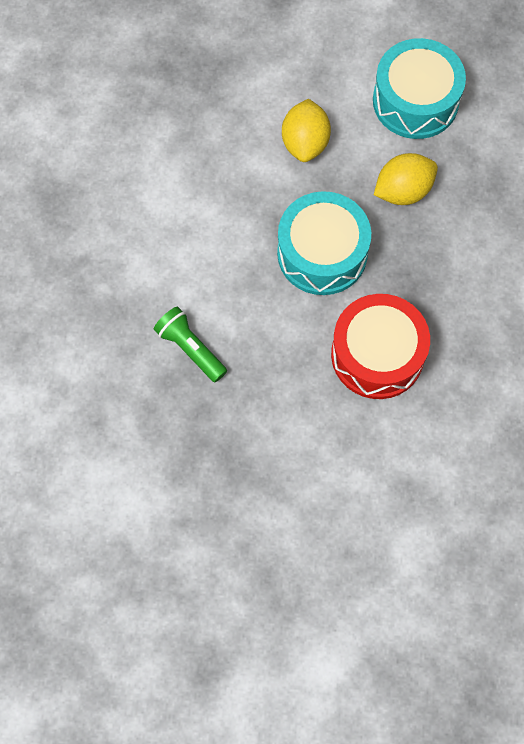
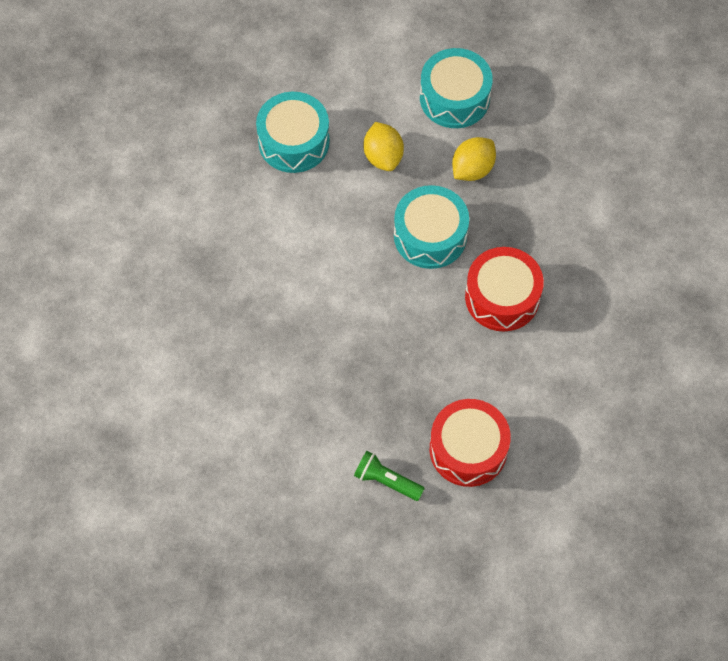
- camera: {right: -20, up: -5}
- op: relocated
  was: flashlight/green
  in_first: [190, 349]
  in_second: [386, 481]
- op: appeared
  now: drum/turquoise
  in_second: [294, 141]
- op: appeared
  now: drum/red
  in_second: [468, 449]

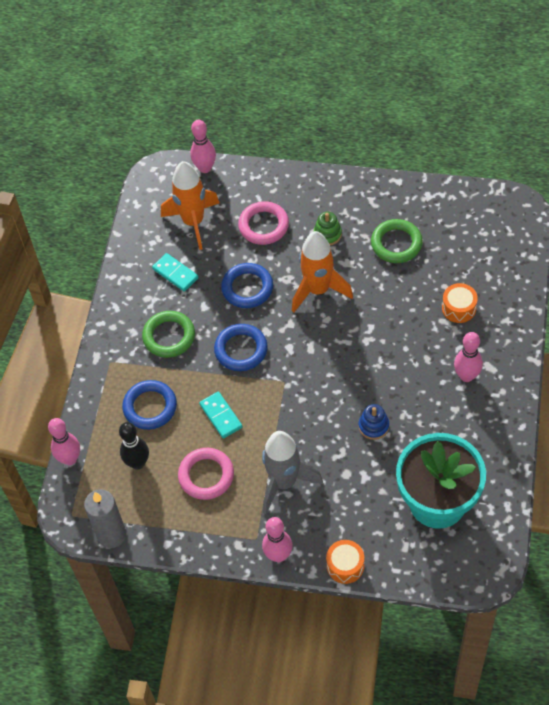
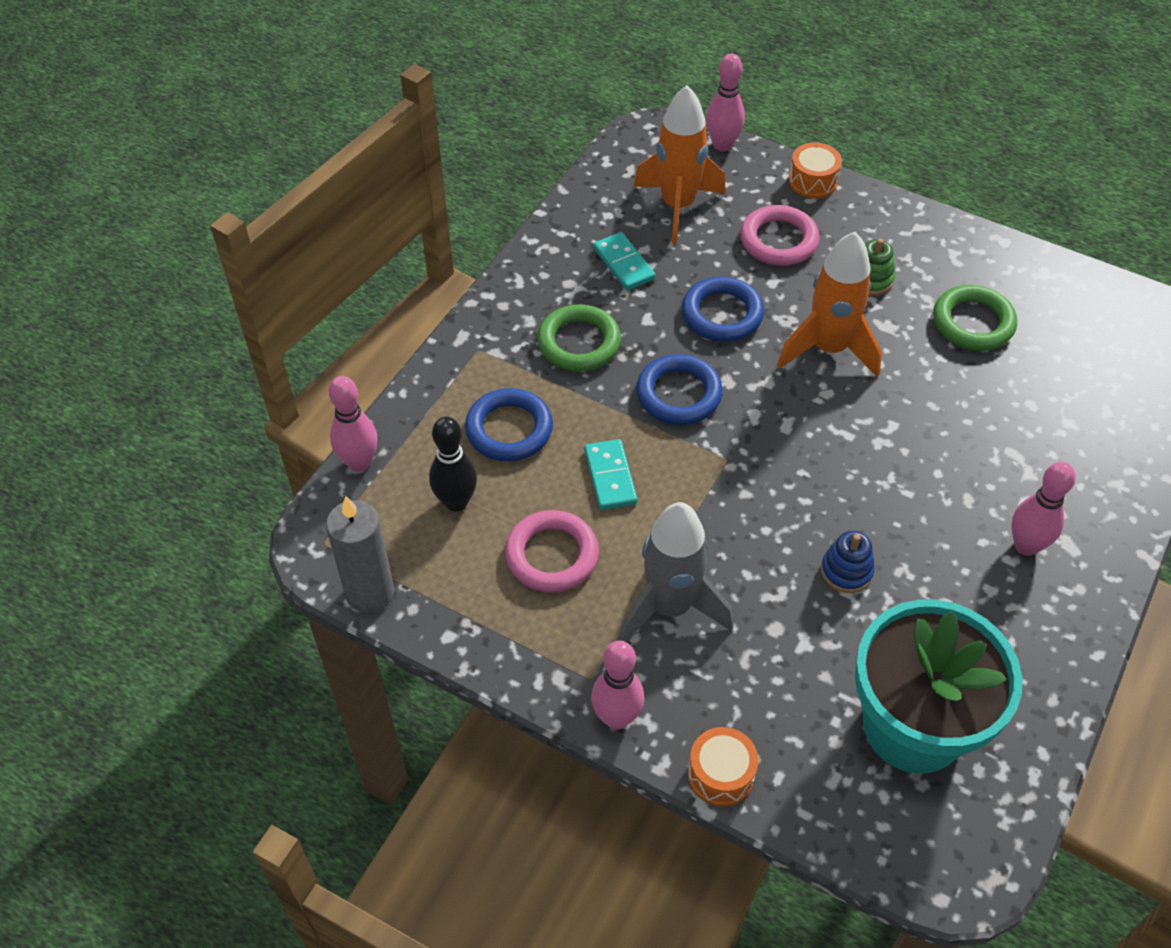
- camera: {right: 15, up: -5}
- op: relocated
  was: drum/orange
  in_first: [459, 308]
  in_second: [813, 181]

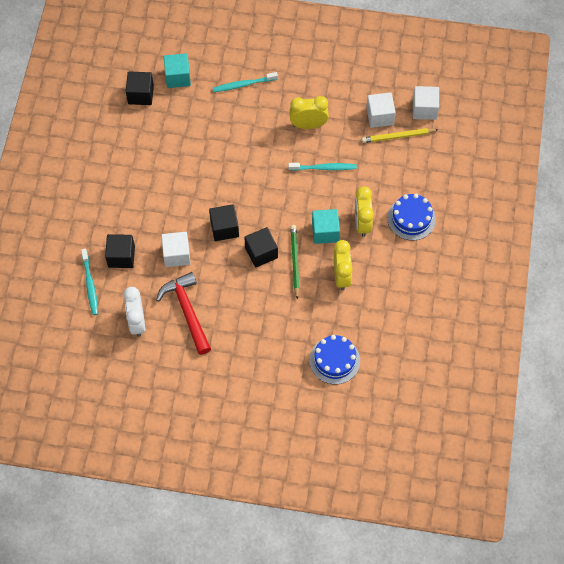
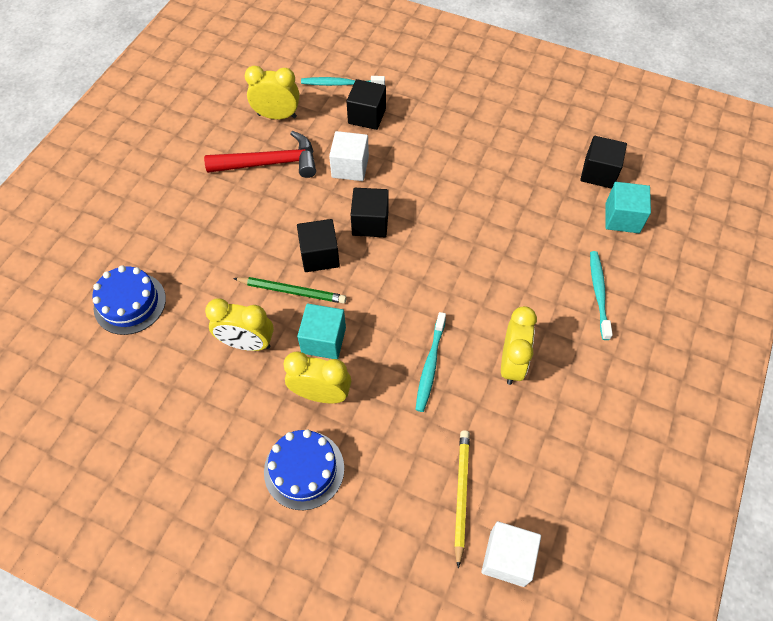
- camera: {right: 105, up: -5}
- op: colour
  was: clock/white
  now: clock/yellow
  in_first: [137, 322]
  in_second: [277, 116]
- op: missing
  was: cube/white
  in_first: [380, 116]

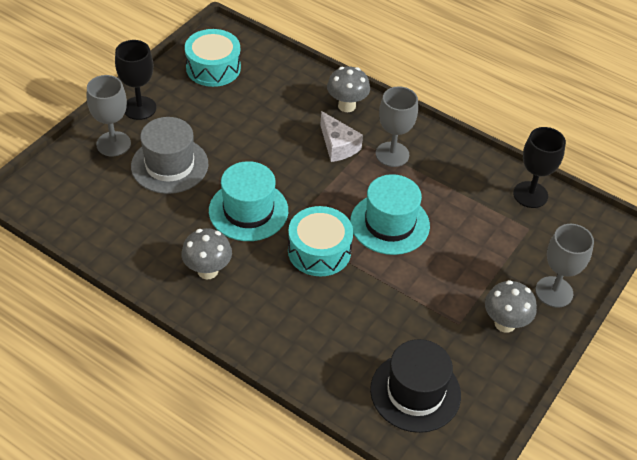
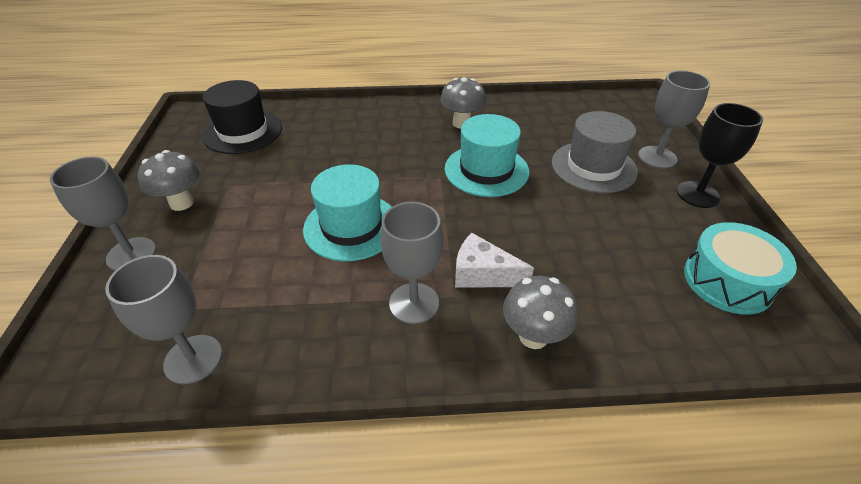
- camera: {right: 145, up: -5}
- op: missing
  was: drum/turquoise
  in_first: [319, 251]
- op: colour
  was: goblet/black
  now: goblet/grey
  in_first: [530, 195]
  in_second: [193, 359]

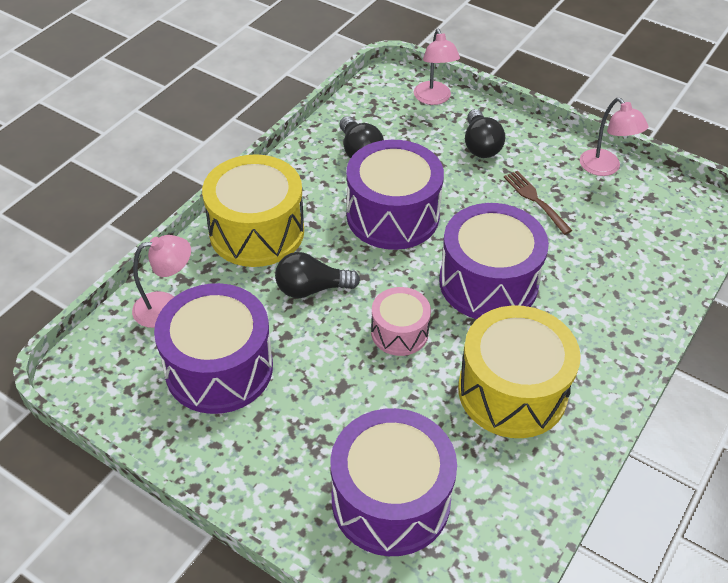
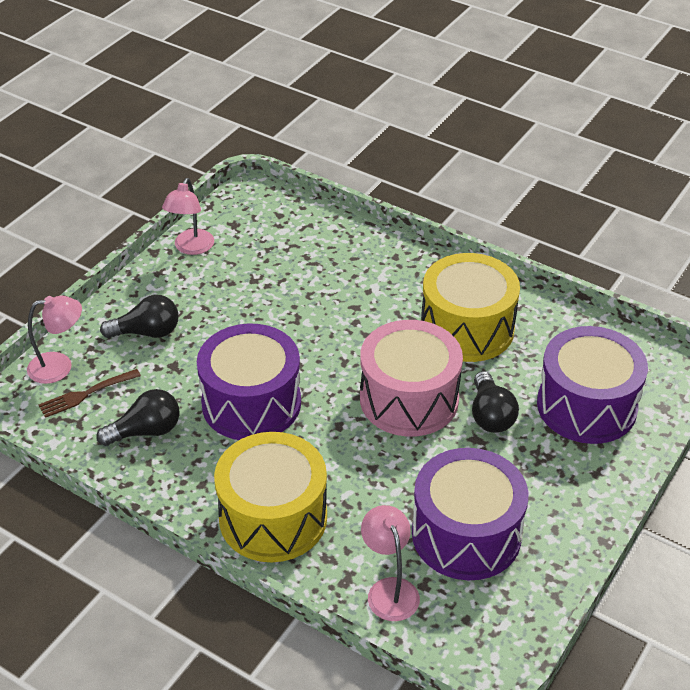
- camera: {right: -90, up: -5}
- op: relocated
  was: light bulb/black
  in_first: [311, 289]
  in_second: [490, 415]
- op: size
  was: drum/pink
  in_first: [399, 332]
  in_second: [409, 399]
  ratio: 1.8
- op: missing
  was: drum/purple
  in_first: [488, 282]
- op: relocated
  was: fork/brown
  in_first: [536, 200]
  in_second: [87, 394]
- op: spun
  was: lamp/pink
  in_first: [605, 168]
  in_second: [191, 248]
  clockwise: 135

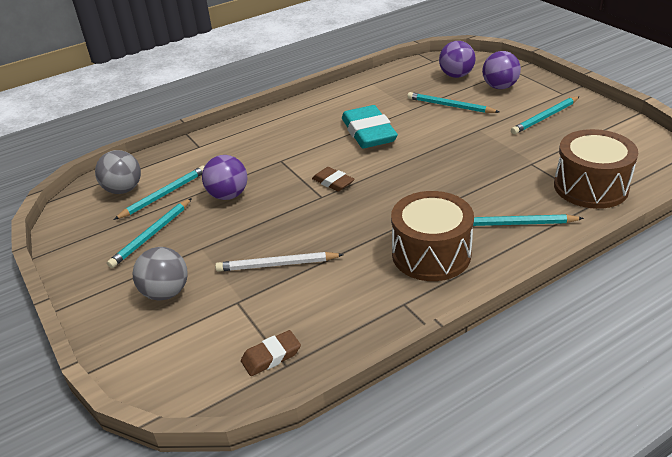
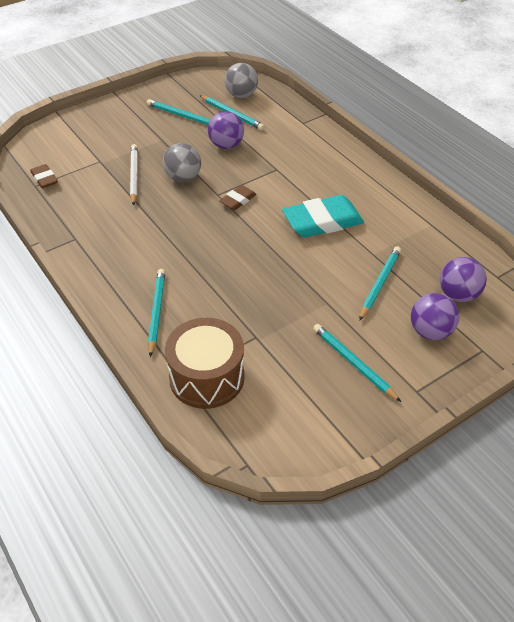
- camera: {right: 85, up: 10}
- op: relocated
  was: ball/grey
  in_first: [166, 292]
  in_second: [183, 178]
- op: missing
  was: drum/brown
  in_first: [431, 254]

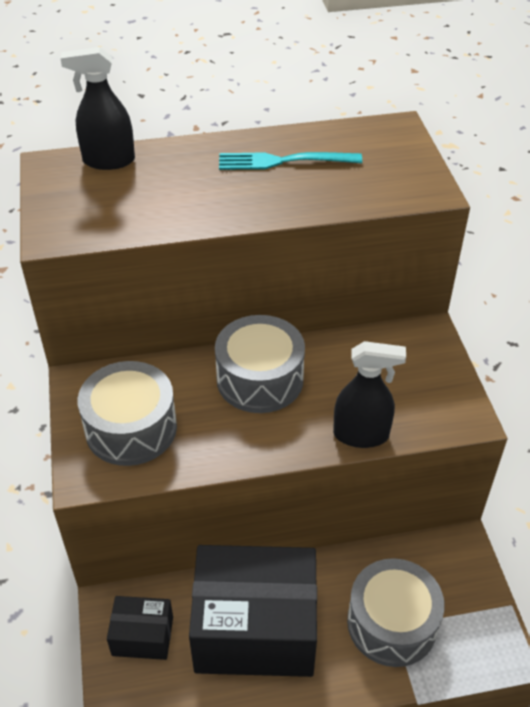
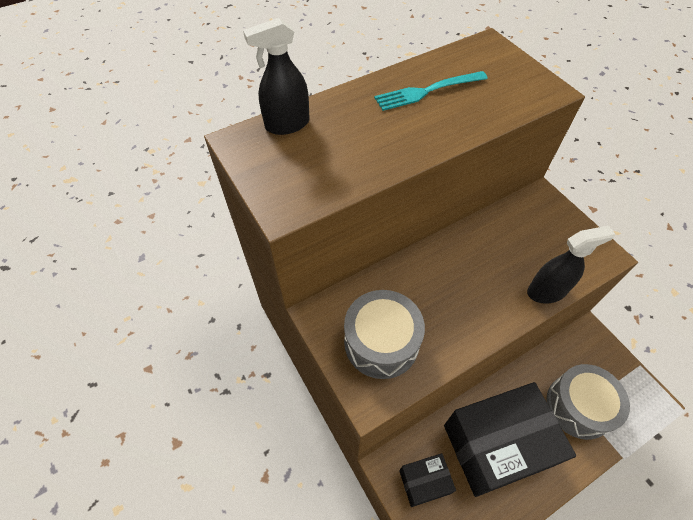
- camera: {right: -20, up: 10}
- op: missing
  was: drum/grey
  in_first: [260, 379]

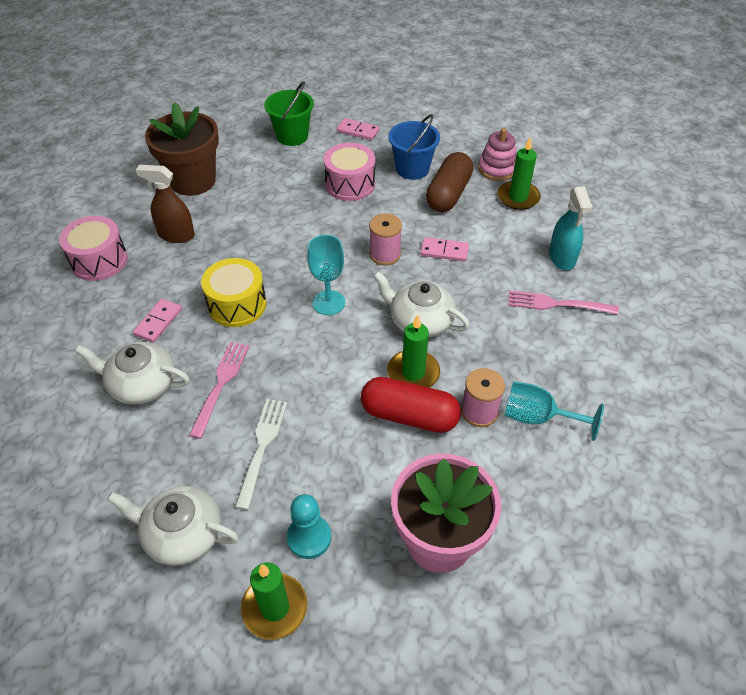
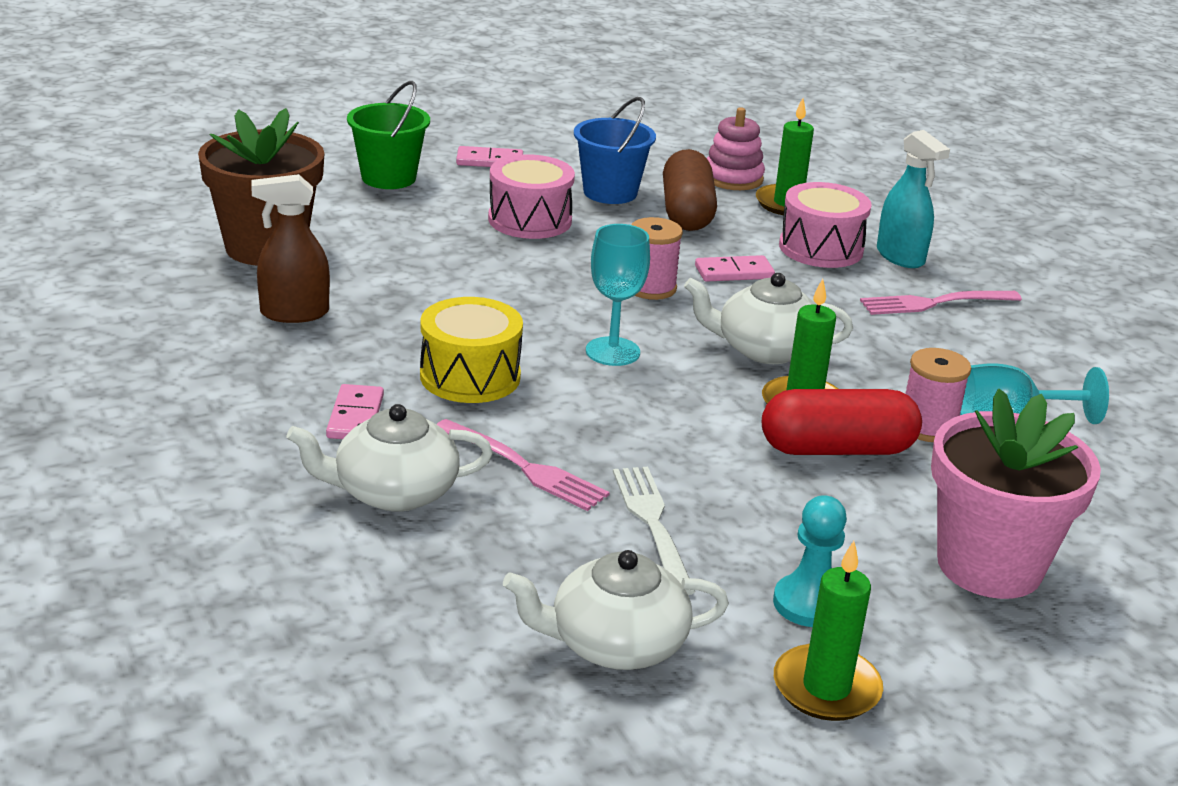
- camera: {right: -25, up: -20}
- op: relocated
  was: drum/pink
  in_first: [99, 260]
  in_second: [821, 248]
- op: spun
  was: fork/pink
  in_first: [221, 384]
  in_second: [525, 468]
  clockwise: 135

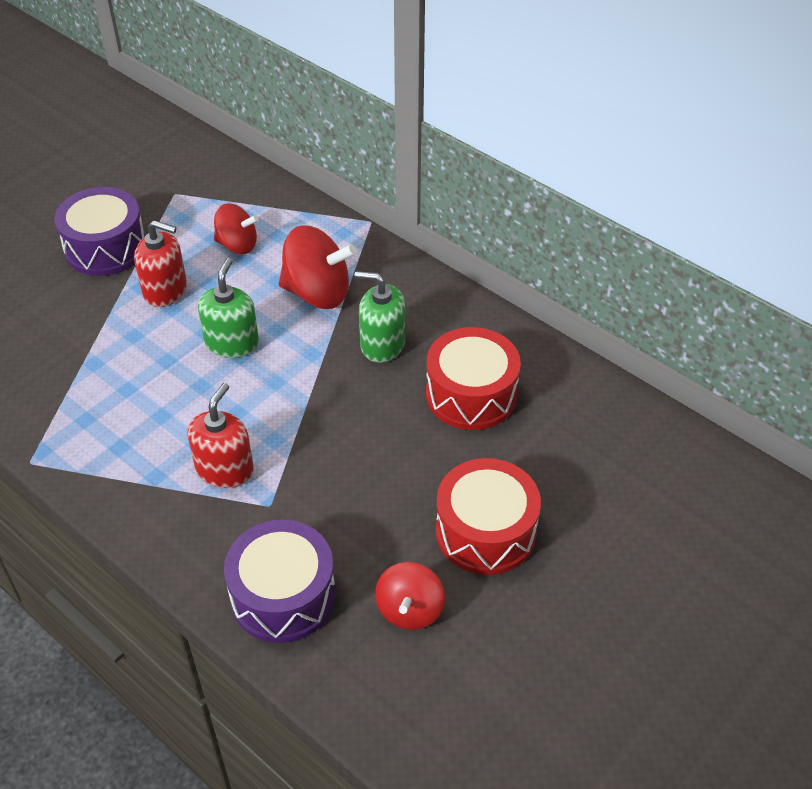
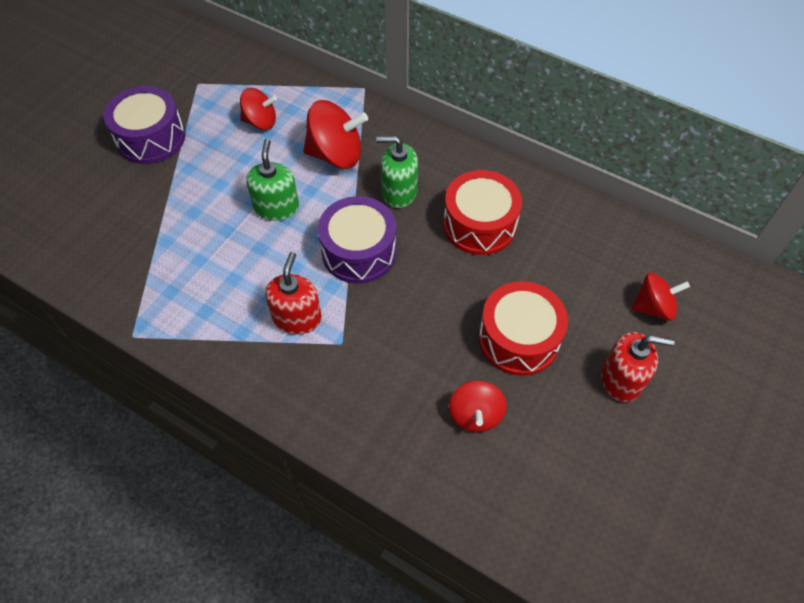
- camera: {right: -10, up: 10}
- op: relocated
  was: soap dispenser/red
  in_first: [165, 290]
  in_second: [621, 379]
- op: relocated
  was: drum/purple
  in_first: [283, 595]
  in_second: [359, 251]
- op: appeared
  now: spinning top/red
  in_second: [653, 307]

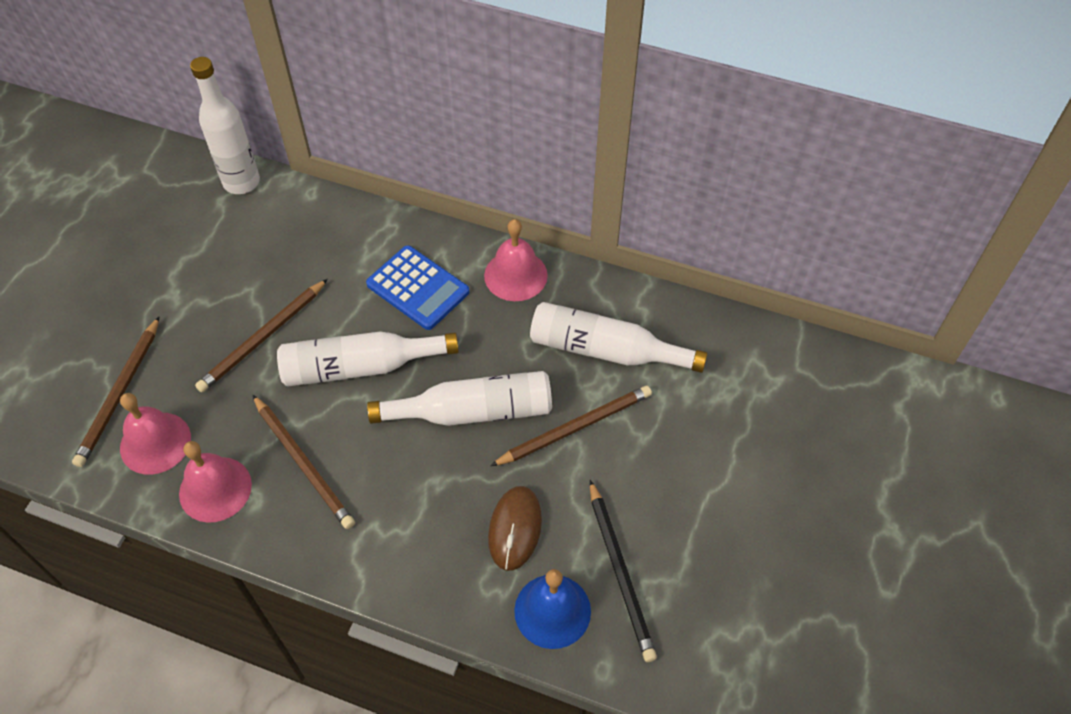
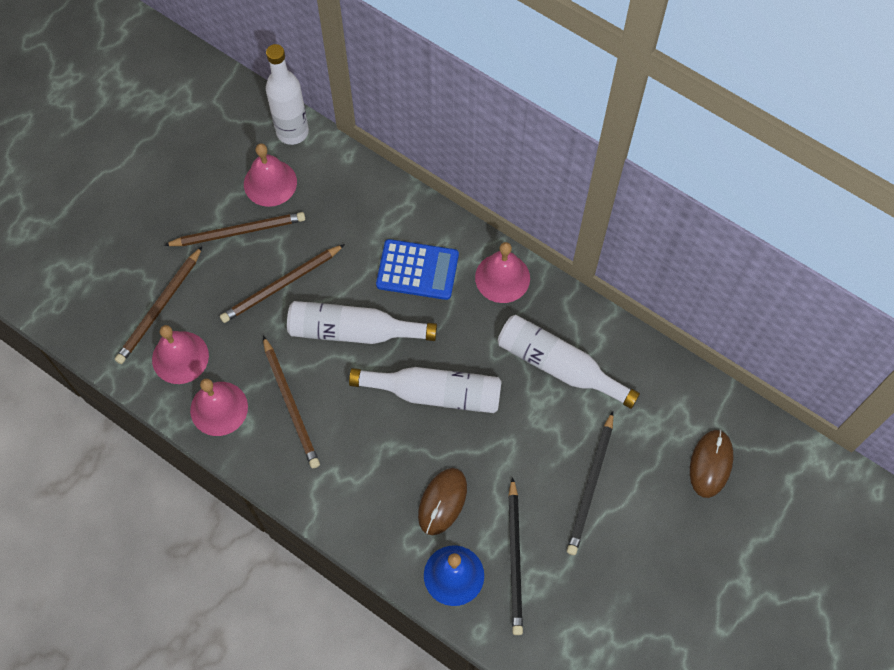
- camera: {right: 15, up: 10}
- op: spun
  was: calculator/blue
  in_first: [418, 288]
  in_second: [417, 270]
  clockwise: -45
- op: relocated
  was: pencil/brown
  in_first: [575, 427]
  in_second: [238, 231]
- op: appeared
  now: bell/pink
  in_second: [270, 183]
- op: appeared
  now: pencil/black
  in_second: [591, 486]
- op: appeared
  now: mouse/brown
  in_second: [710, 464]

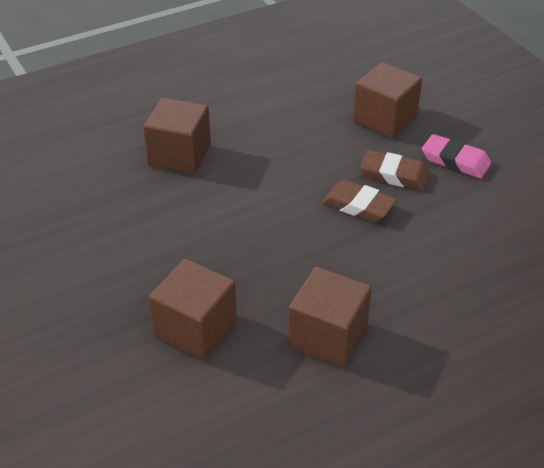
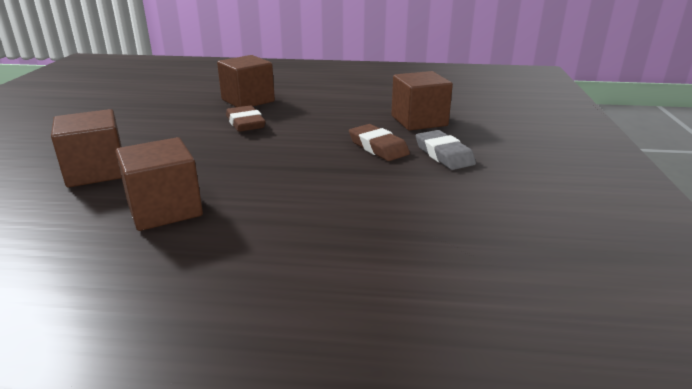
- camera: {right: 35, up: -15}
- op: relocated
  was: eraser/brown
  in_first: [358, 205]
  in_second: [245, 123]
- op: colour
  was: eraser/pink
  now: eraser/grey
  in_first: [455, 161]
  in_second: [444, 154]

